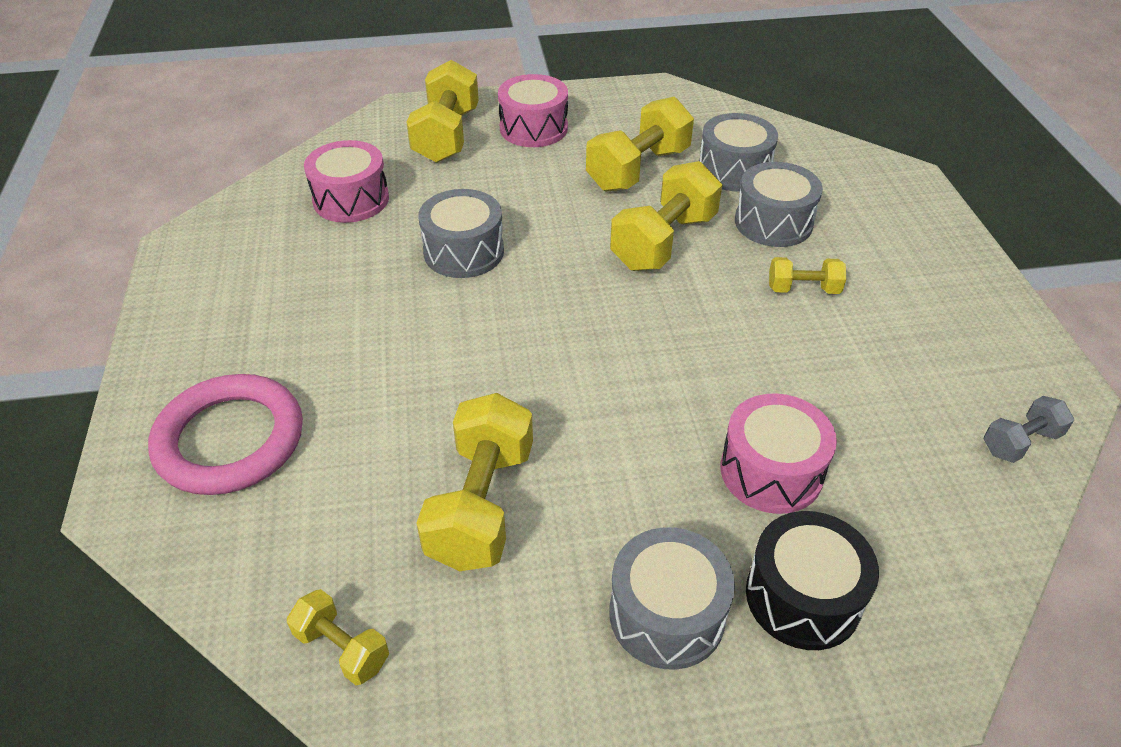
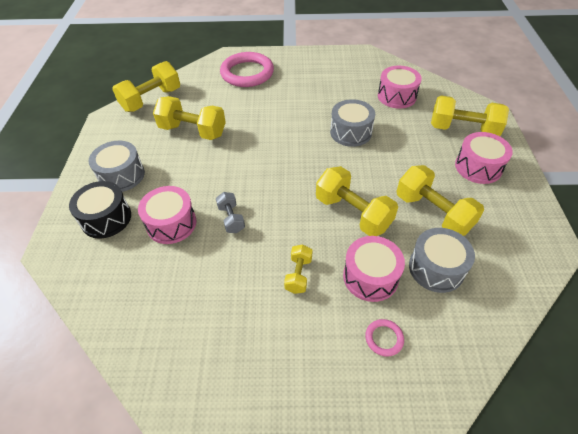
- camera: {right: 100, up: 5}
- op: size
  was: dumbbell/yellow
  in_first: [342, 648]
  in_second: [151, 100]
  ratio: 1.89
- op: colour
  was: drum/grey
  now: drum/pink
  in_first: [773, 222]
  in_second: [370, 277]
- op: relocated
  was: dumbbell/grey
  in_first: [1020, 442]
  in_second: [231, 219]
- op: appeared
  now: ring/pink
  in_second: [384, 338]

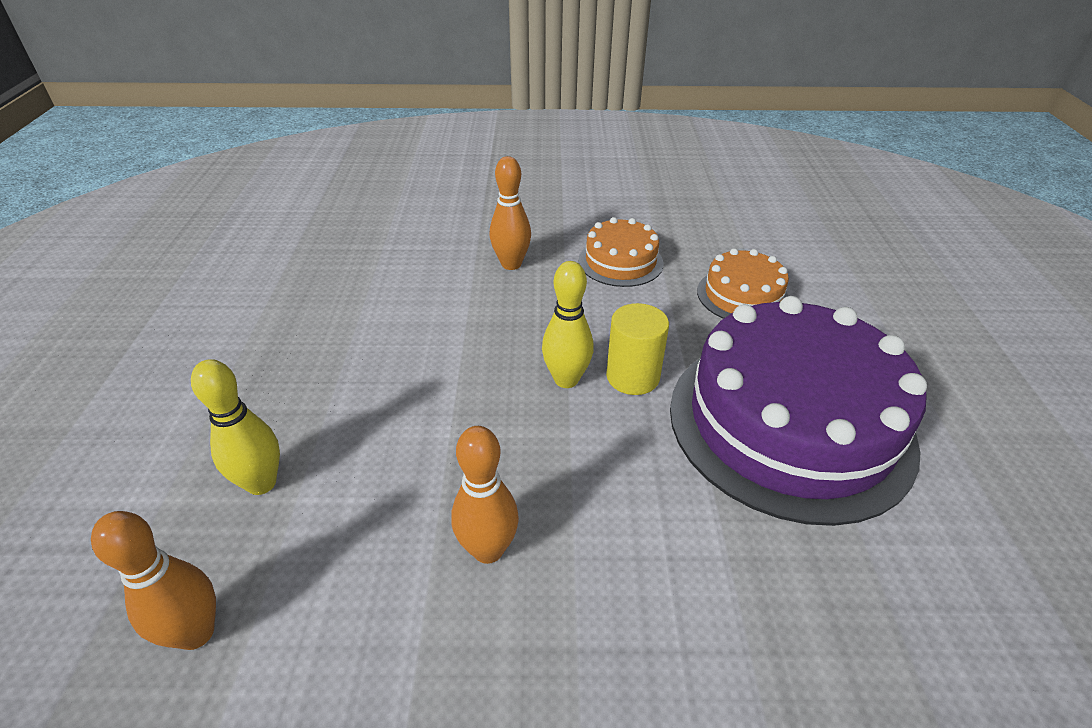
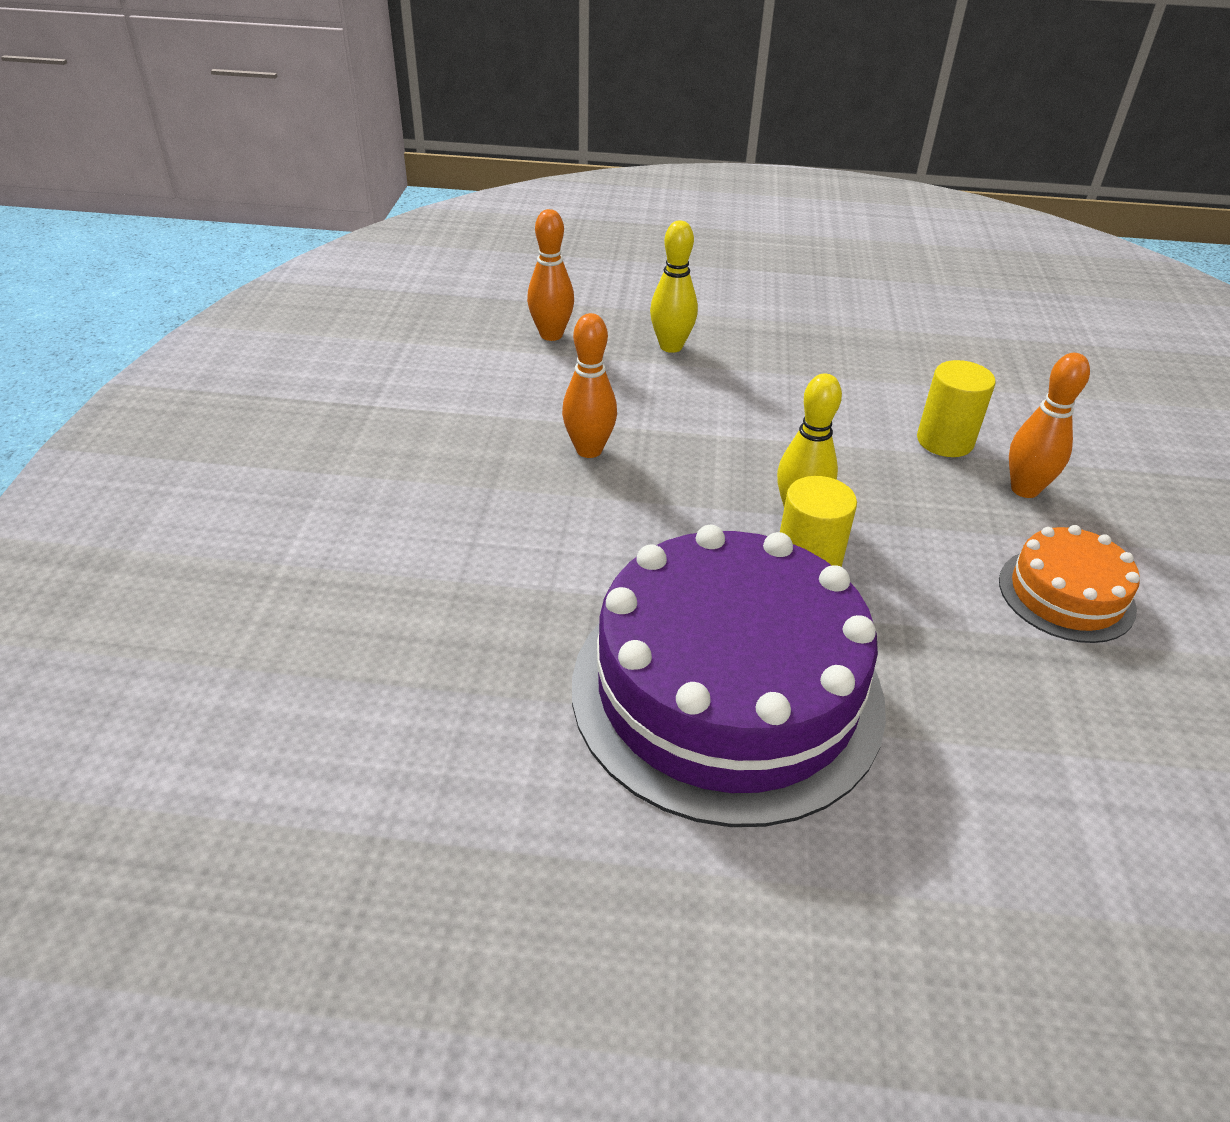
- camera: {right: 95, up: 0}
- op: missing
  was: cake/orange
  in_first: [742, 296]
- op: appeared
  now: cylinder/yellow
  in_second: [945, 441]

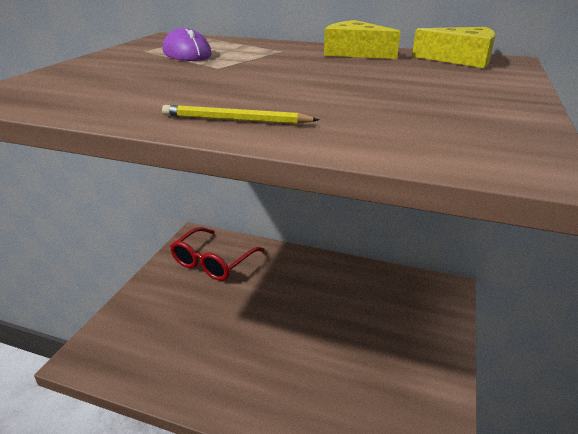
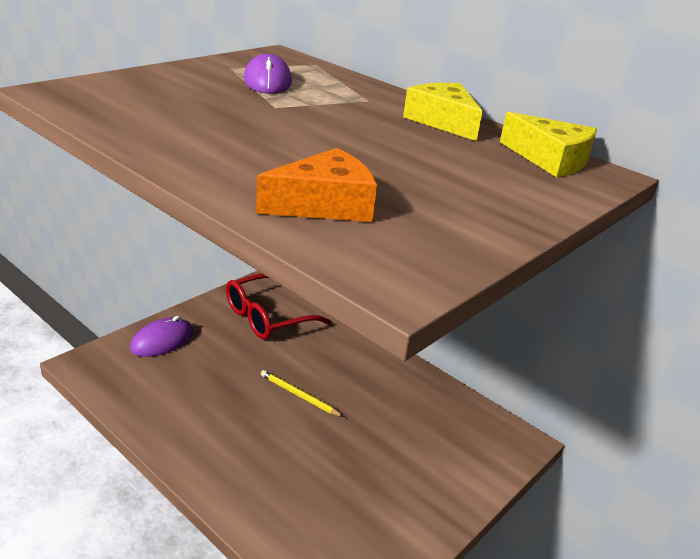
- camera: {right: 20, up: 0}
- op: relocated
  was: pencil/yellow
  in_first: [235, 120]
  in_second: [299, 395]
- op: appeared
  now: mouse/purple
  in_second: [162, 341]
- op: appeared
  now: cheese/orange
  in_second: [324, 205]

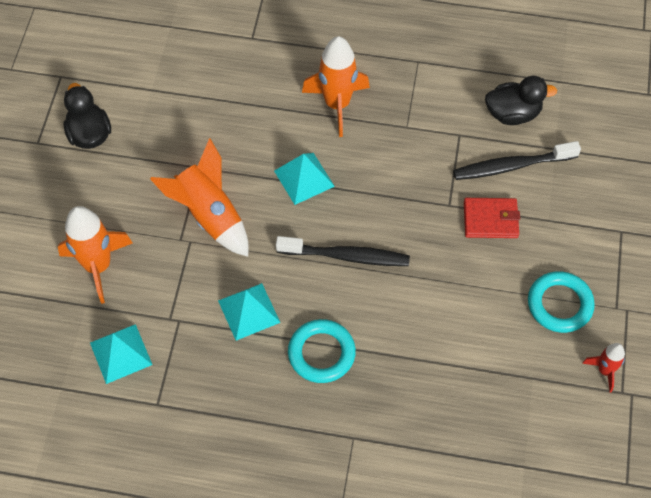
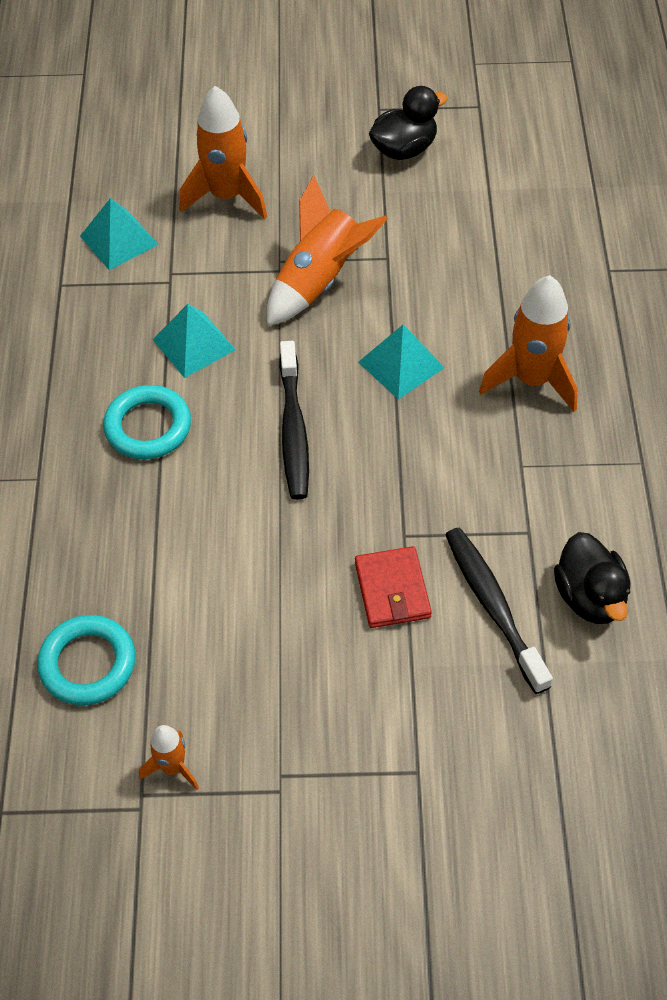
- camera: {right: 80, up: -5}
- op: relocated
  was: ring/turquoise
  in_first: [559, 304]
  in_second: [88, 664]
- op: colour
  was: rocket/red
  now: rocket/orange
  in_first: [604, 370]
  in_second: [173, 767]

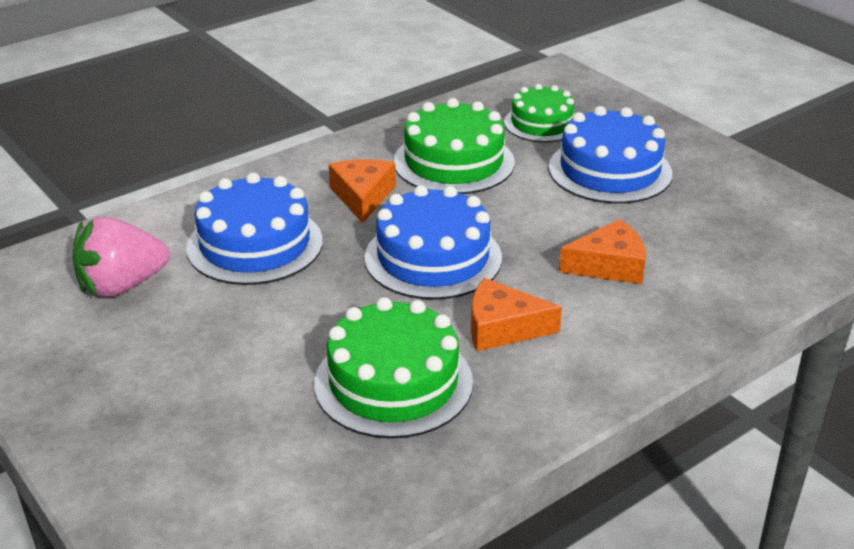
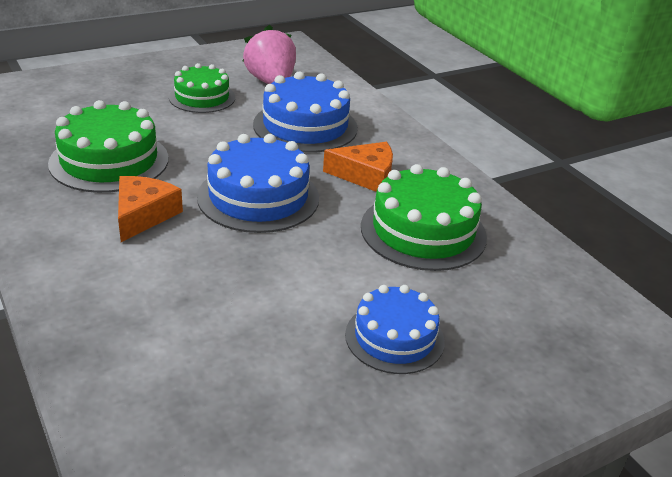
- camera: {right: 95, up: 0}
- op: relocated
  was: cake/green
  in_first: [541, 123]
  in_second: [202, 97]
- op: size
  was: cake/blue
  in_first: [610, 170]
  in_second: [394, 337]
  ratio: 0.66
- op: missing
  was: cheese/orange
  in_first: [609, 265]

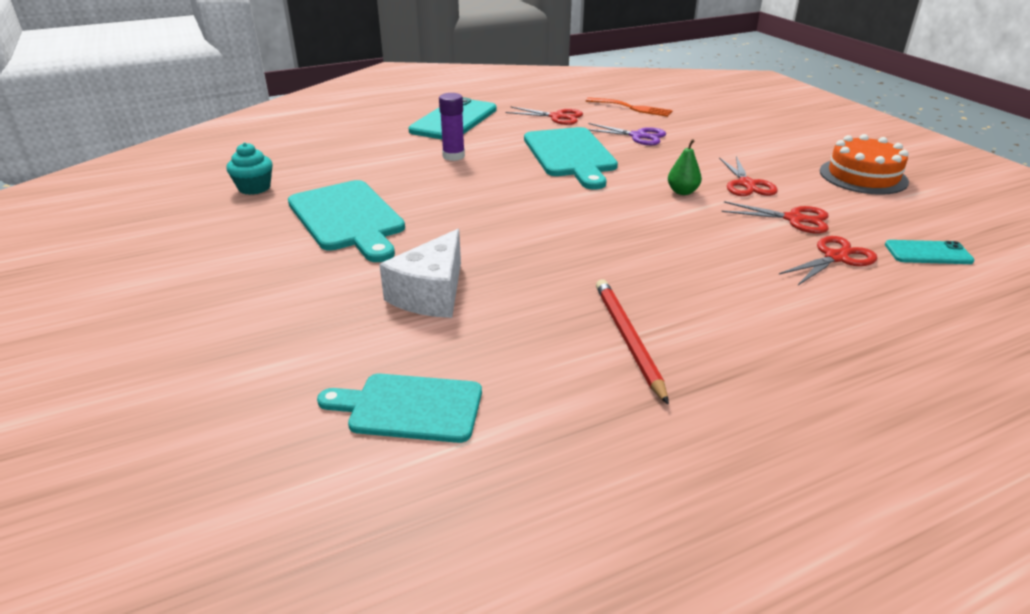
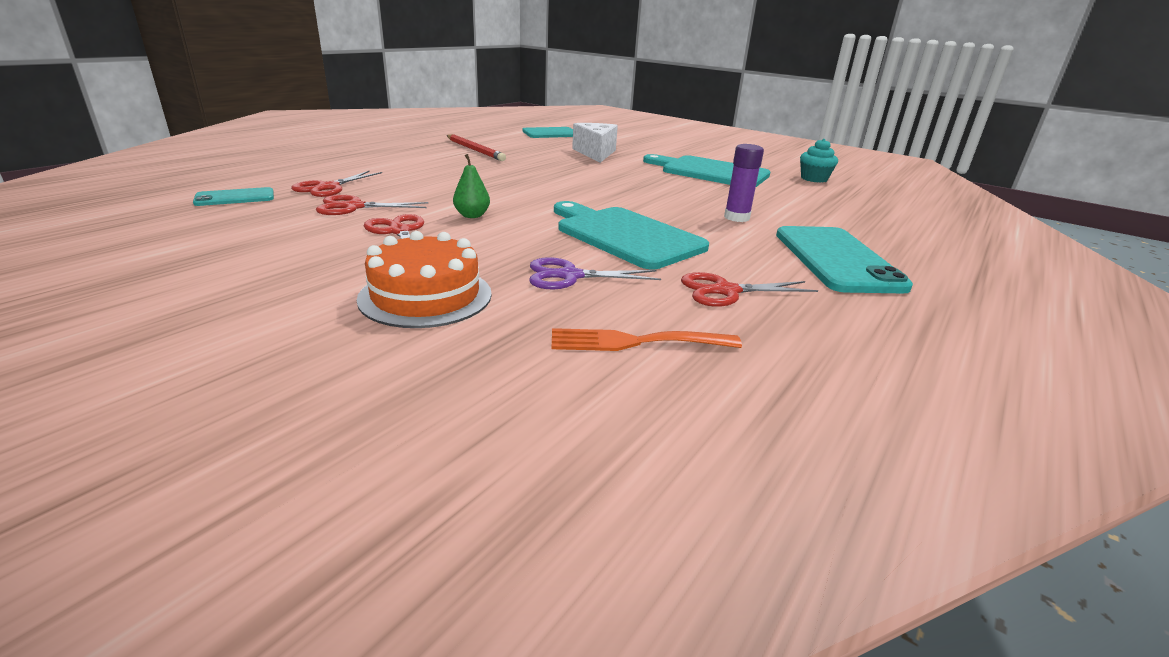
- camera: {right: 150, up: -5}
- op: relocated
  was: cake/orange
  in_first: [863, 176]
  in_second: [425, 296]

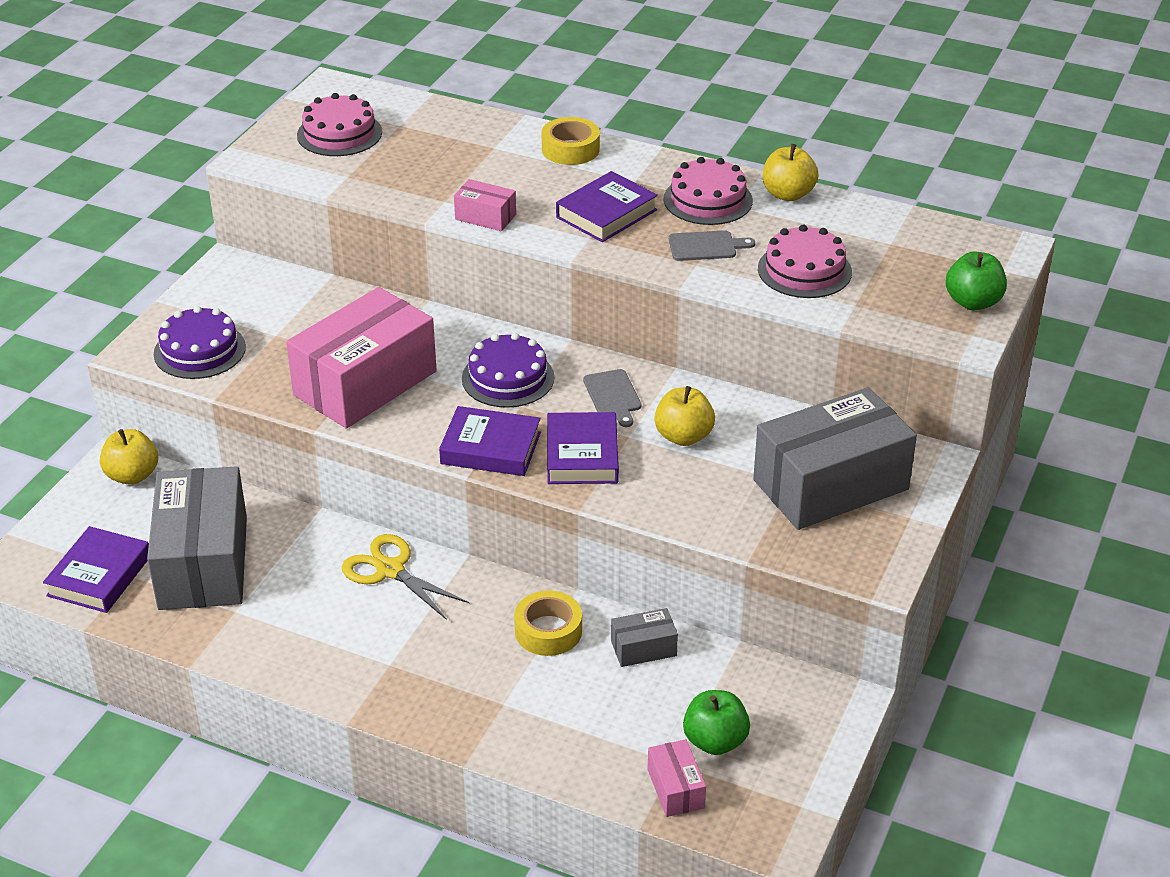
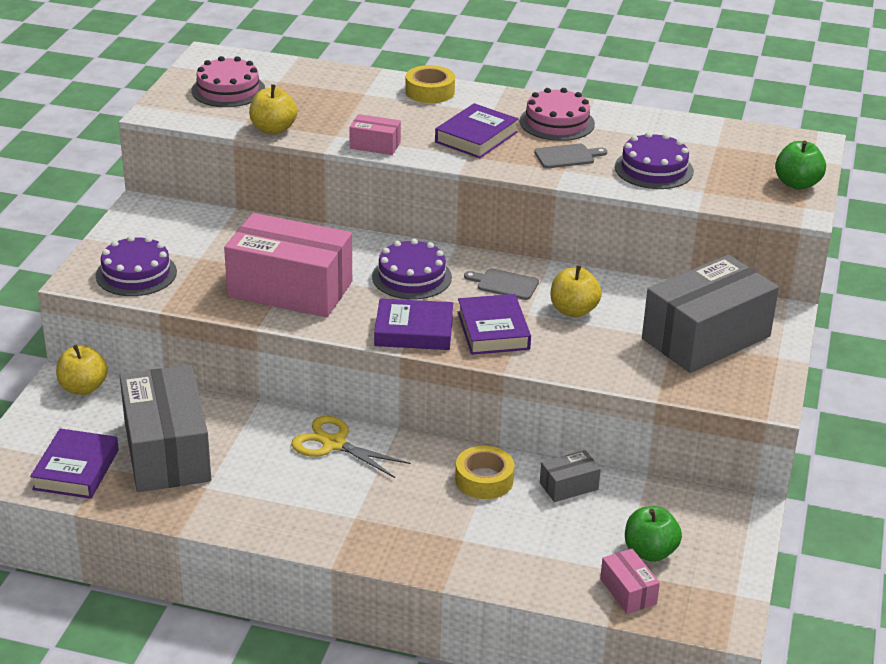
- camera: {right: -10, up: -5}
- op: spun
  was: box/pink
  in_first: [365, 383]
  in_second: [290, 289]
  clockwise: 75
- op: spun
  was: cutting board/grey
  in_first: [613, 395]
  in_second: [505, 284]
  clockwise: 135
- op: colour
  was: cake/pink
  now: cake/purple
  in_first: [804, 270]
  in_second: [654, 169]
- op: relocated
  was: apple/yellow
  in_first: [788, 194]
  in_second: [273, 129]

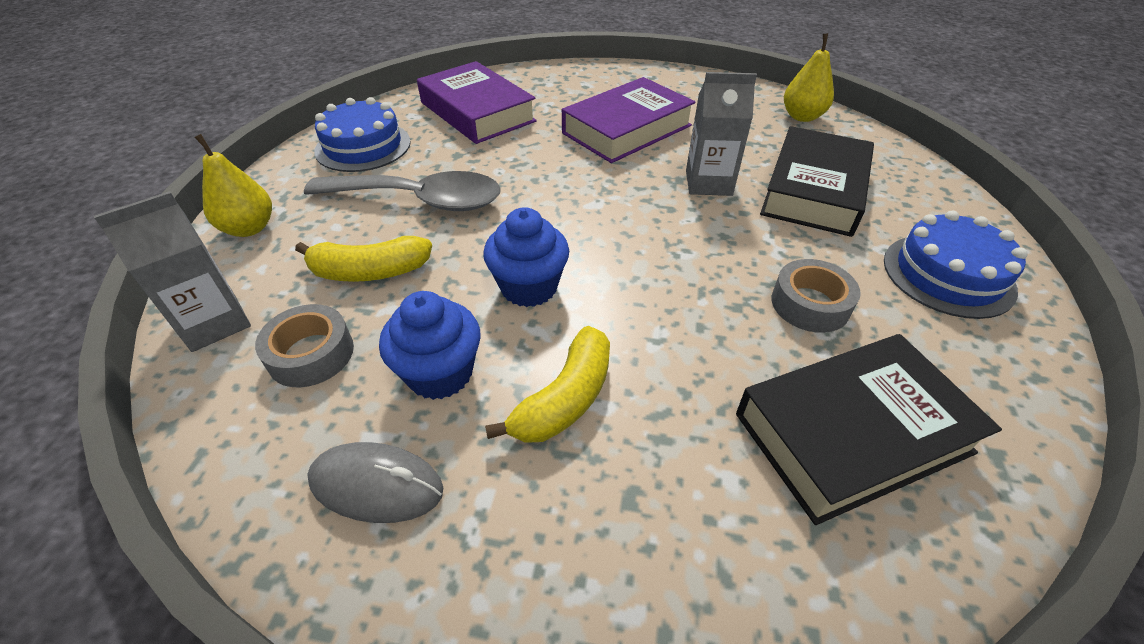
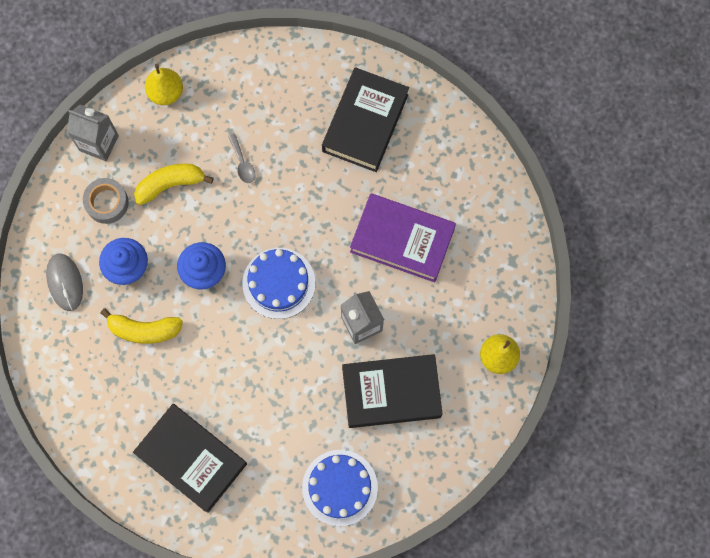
- camera: {right: 60, up: 30}
- op: spun
  was: banana/yellow
  in_first: [369, 272]
  in_second: [170, 184]
  clockwise: 105
- op: size
  was: spoon/grey
  in_first: [420, 200]
  in_second: [242, 163]
  ratio: 0.4
- op: relocated
  was: cake/blue
  in_first: [363, 146]
  in_second: [279, 283]
- op: colour
  was: book/purple
  now: book/black
  in_first: [477, 112]
  in_second: [365, 123]
- op: missing
  was: tape/grey
  in_first: [810, 304]

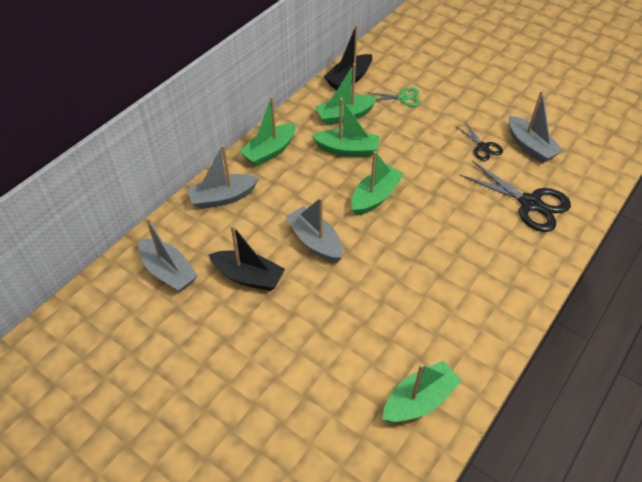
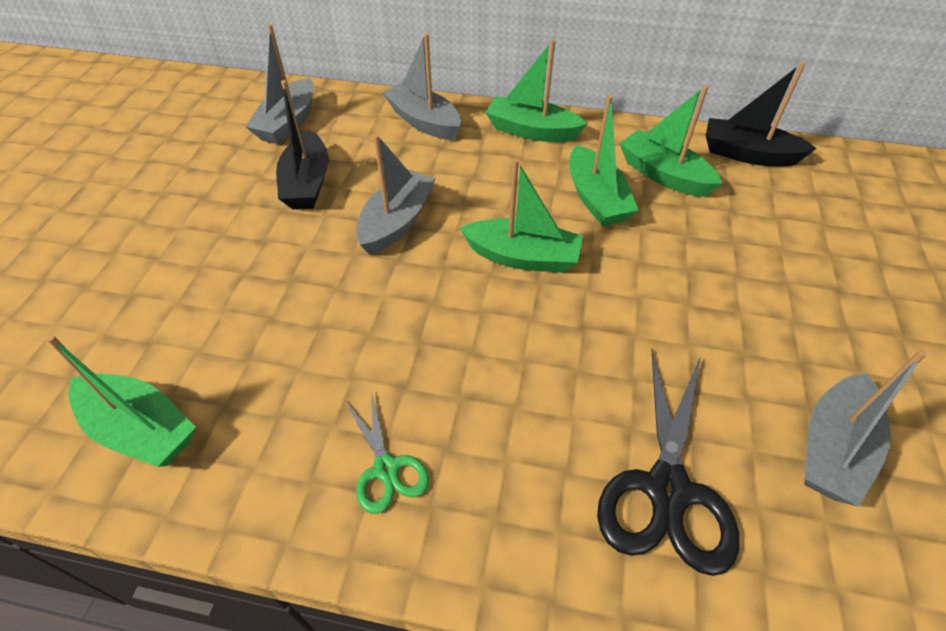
- camera: {right: 65, up: 0}
- op: relocated
  was: scissors/green
  in_first: [403, 98]
  in_second: [386, 468]
- op: missing
  was: scissors/black
  in_first: [482, 147]

